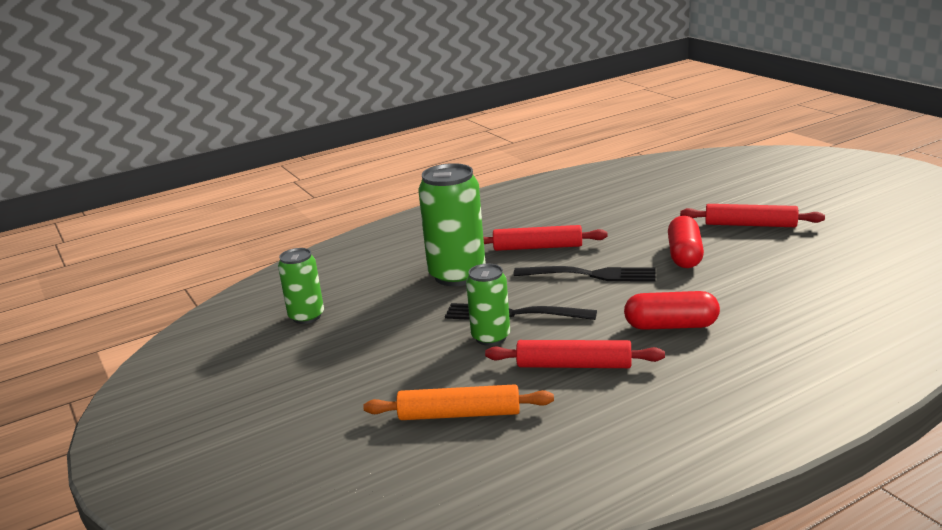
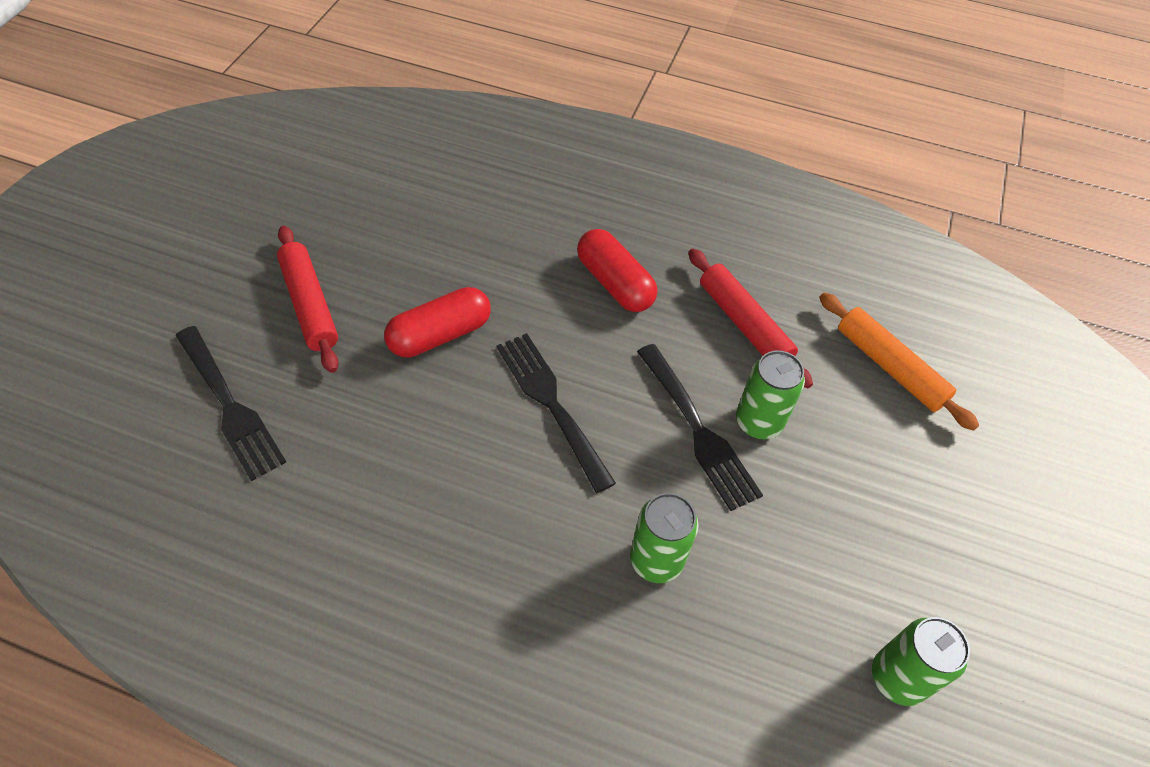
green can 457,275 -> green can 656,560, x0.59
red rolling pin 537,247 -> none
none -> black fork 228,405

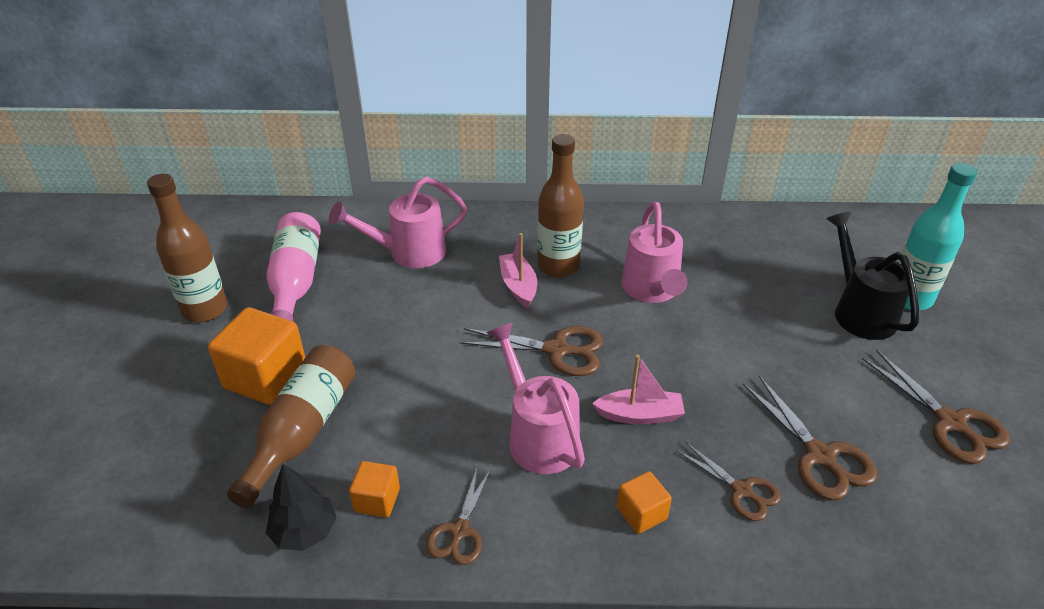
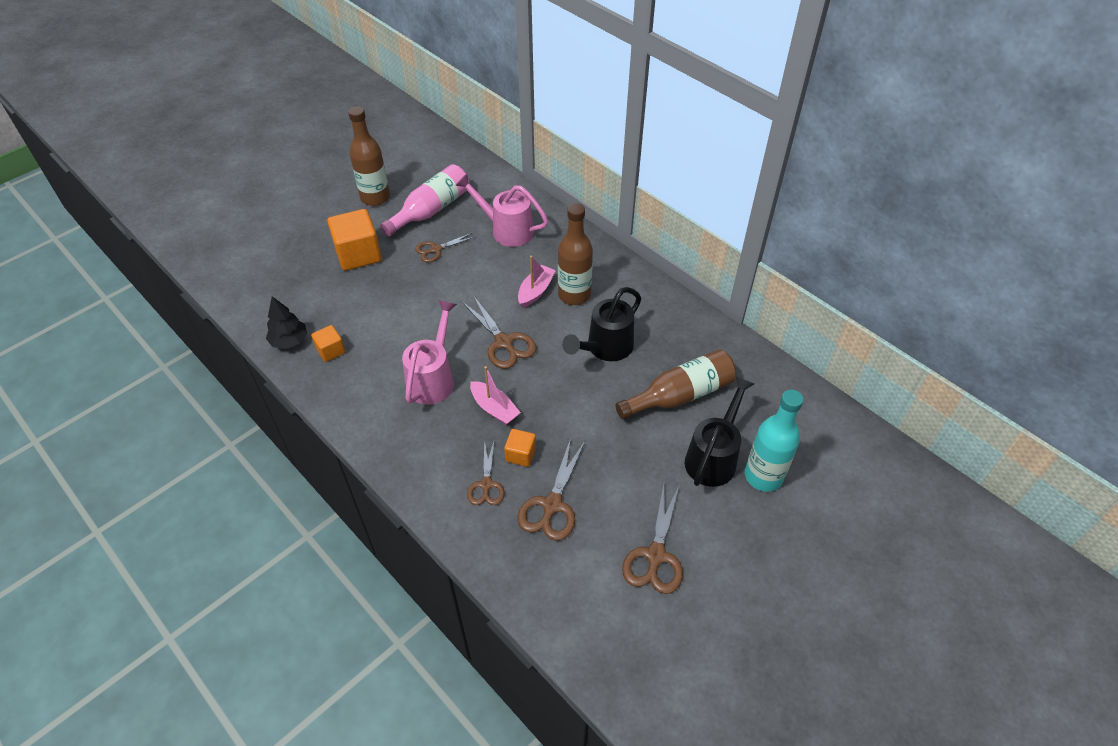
pink watering can 652,290 -> black watering can 605,348
brown bottle 302,432 -> brown bottle 680,395, moved
brown scissors 459,531 -> brown scissors 436,249, moved
orange cube 641,513 -> orange cube 520,454, moved

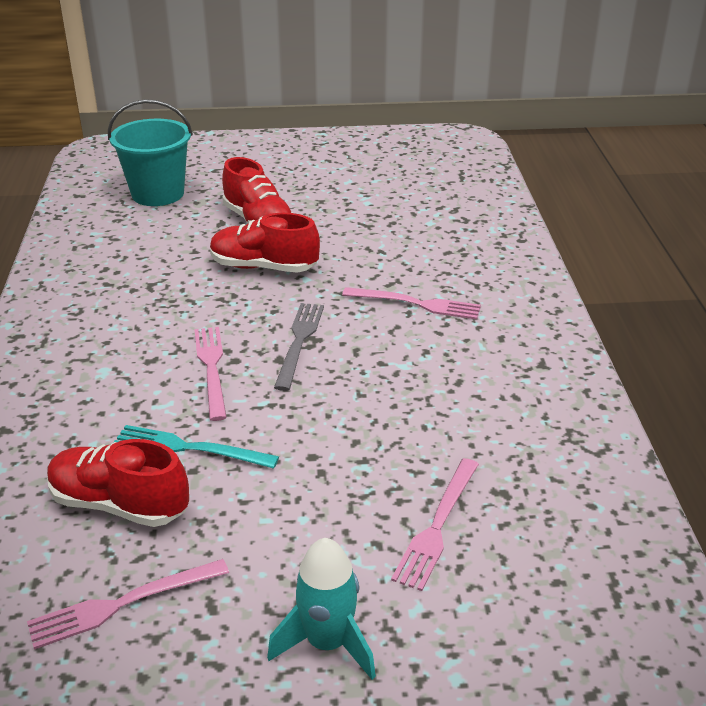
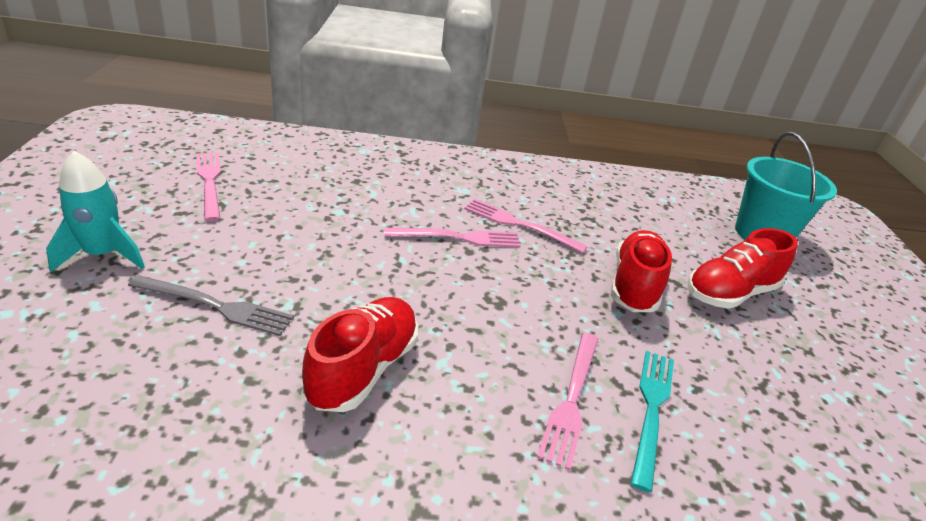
grey fork 299,342 -> grey fork 216,306, moved
turquoise fork 189,448 -> turquoise fork 651,409, moved
red shoe 119,504 -> red shoe 363,369, moved
pink fork 437,526 -> pink fork 519,225, moved

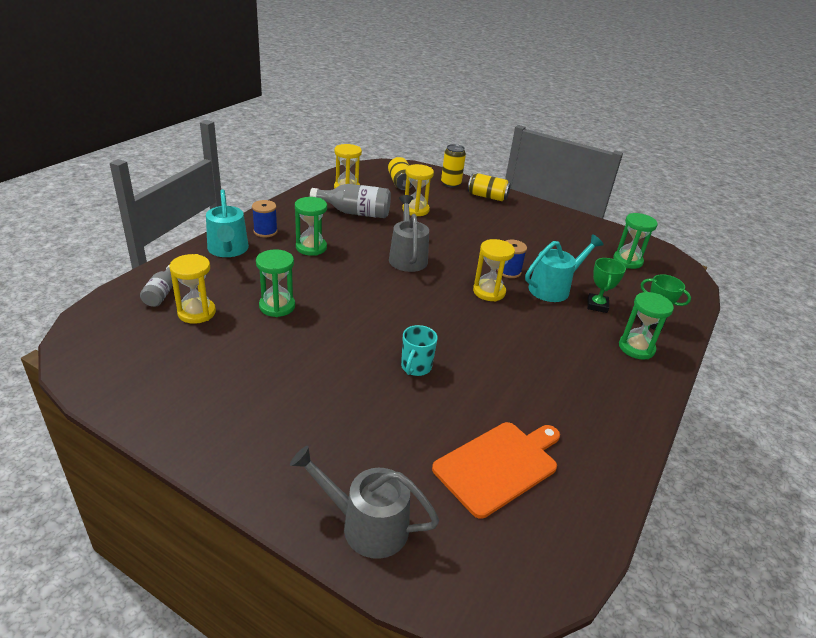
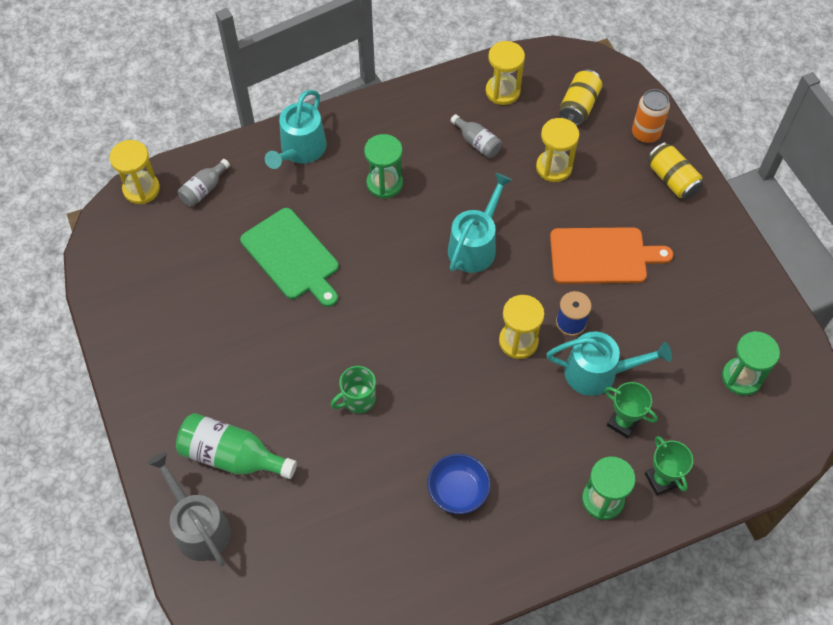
yellow can 451,184 -> orange can 645,133
grey bottle 355,212 -> grey bottle 477,142, x0.57
grey watering can 407,257 -> turquoise watering can 475,246
blue spool 265,231 -> none
green hourglass 277,306 -> green cutting board 292,257
yellow hourglass 196,312 -> yellow hourglass 141,189, moved
green trophy 597,305 -> green trophy 623,423, 75 degrees clockwise
turquoise mug 415,367 -> green mug 358,400
orange cutting board 499,465 -> orange cutting board 602,256, moved
none -> green bottle 233,456
none -> blue bowl 458,491

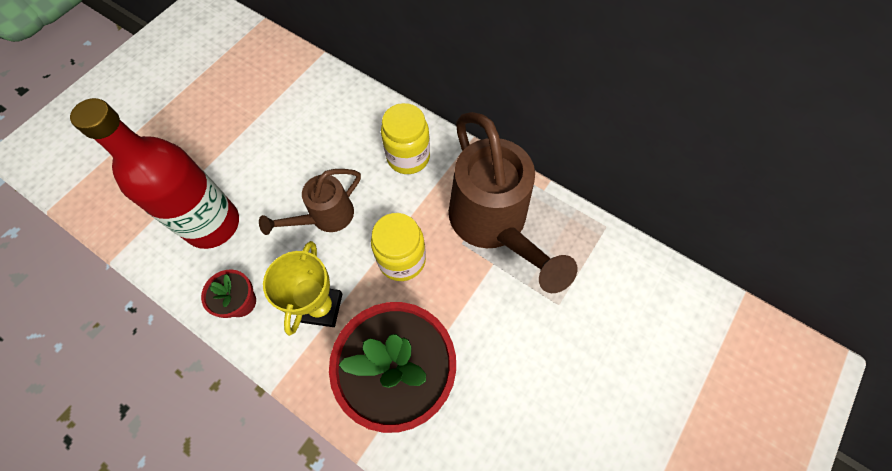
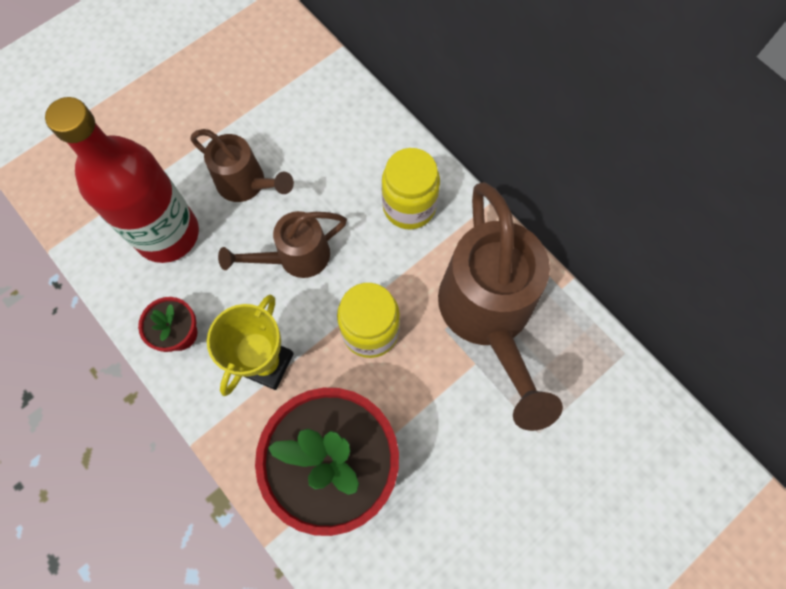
none -> brown watering can 246,184

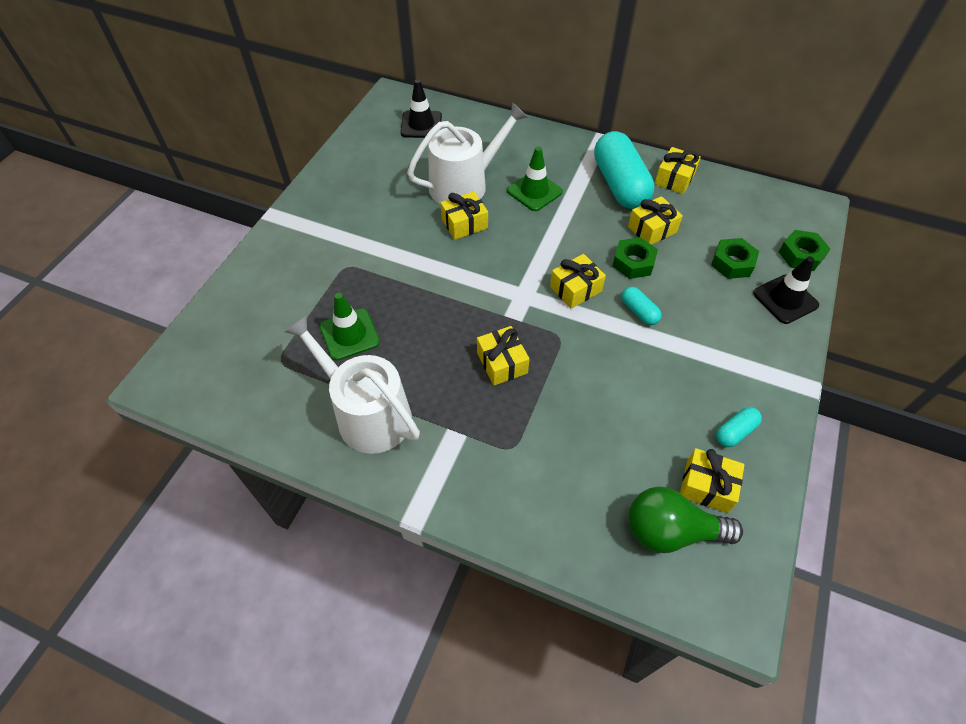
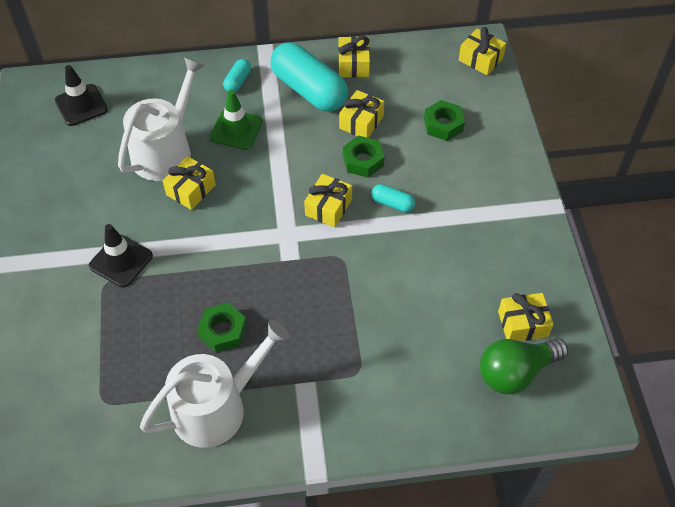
green nut 801,255 -> green nut 223,331, moved
black traffic cone 785,299 -> black traffic cone 121,261, moved
green traffic cone 349,334 -> none
white watering can 367,413 -> white watering can 217,407, 135 degrees clockwise
yellow gift 502,363 -> yellow gift 480,59, moved
turquoise capsule 735,432 -> turquoise capsule 238,81, moved

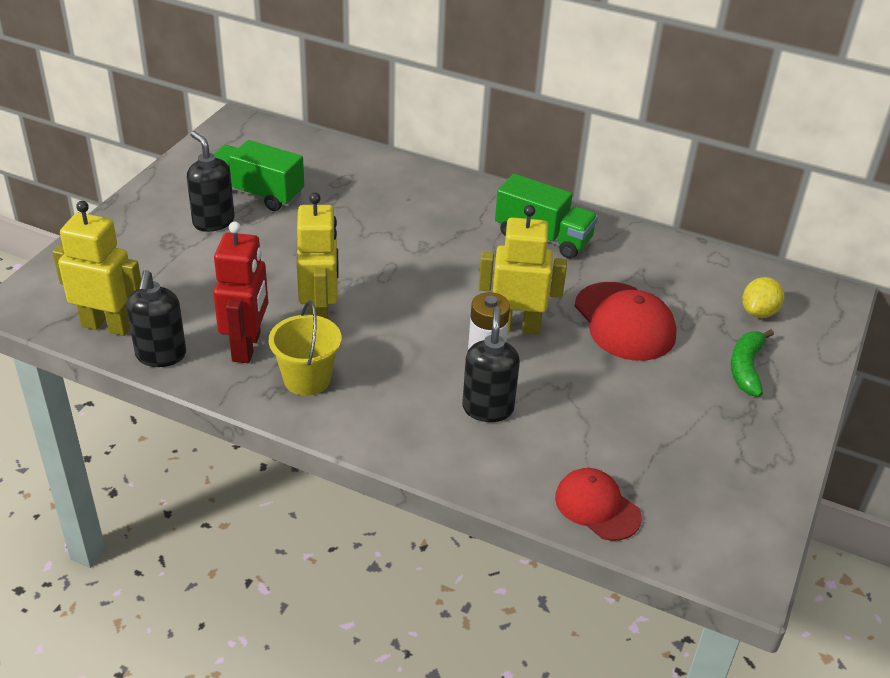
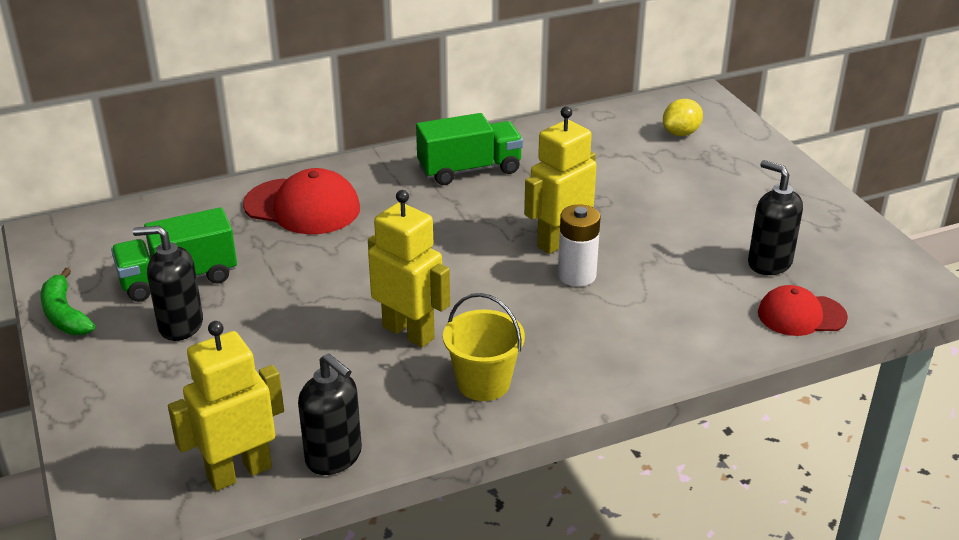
red robot 247,347 -> none
yellow lemon 758,312 -> yellow lemon 681,133, 60 degrees clockwise
red cap 624,322 -> red cap 302,207, moved
black soap dispenser 488,408 -> black soap dispenser 769,263, moved
green banana 746,368 -> green banana 65,314, moved

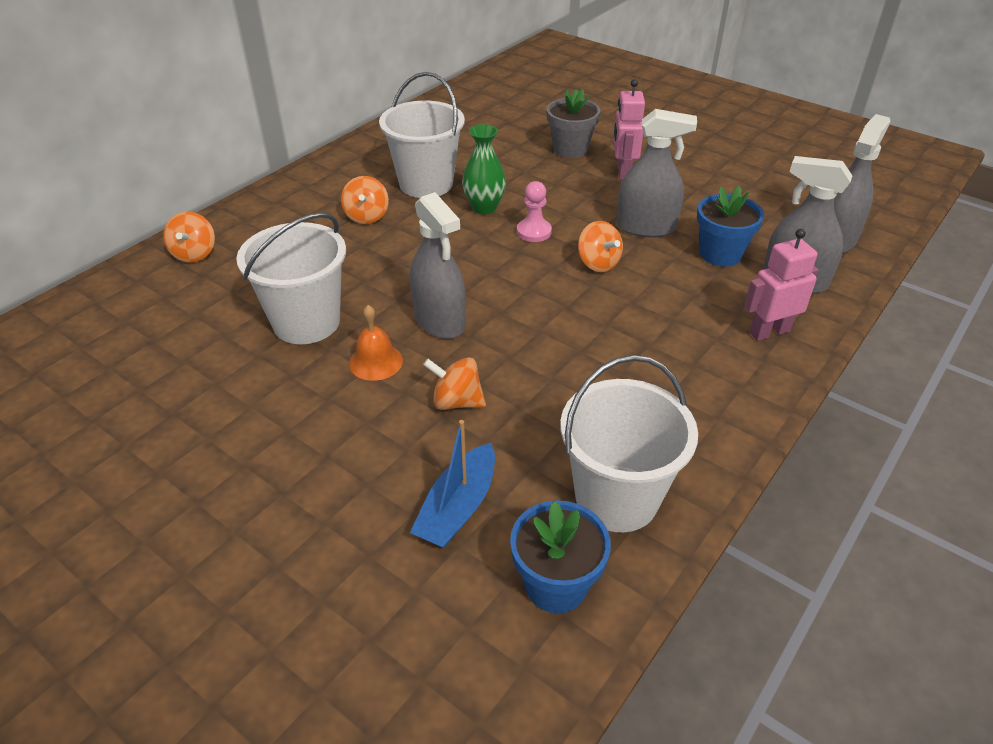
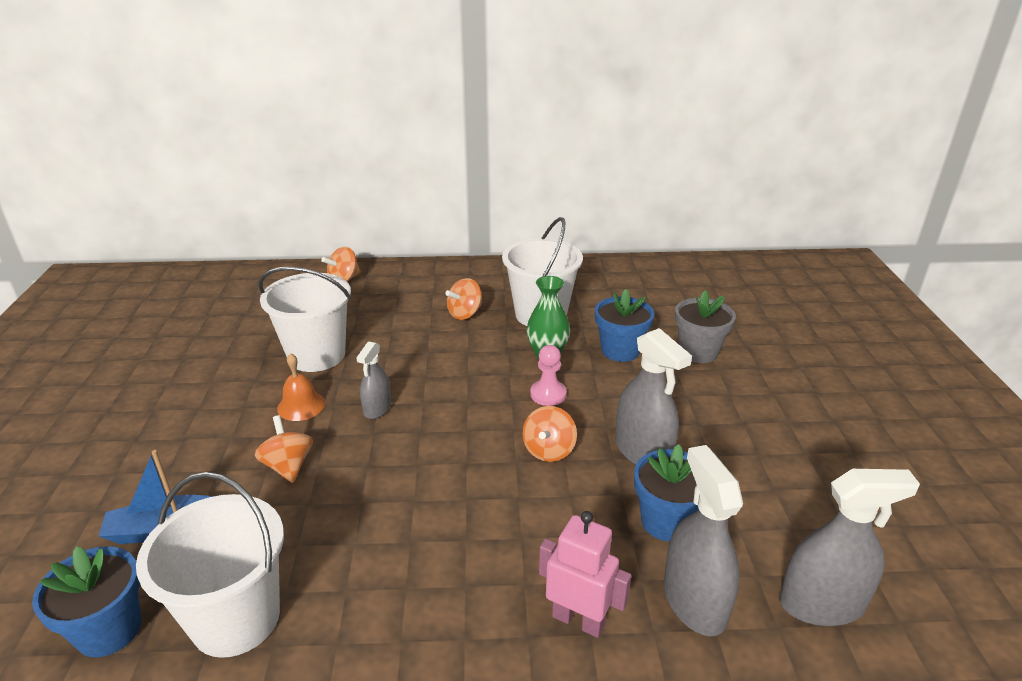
pink robot 623,171 -> none
grey spray bottle 439,320 -> grey spray bottle 377,408, x0.60
none -> blue flower pot 620,350

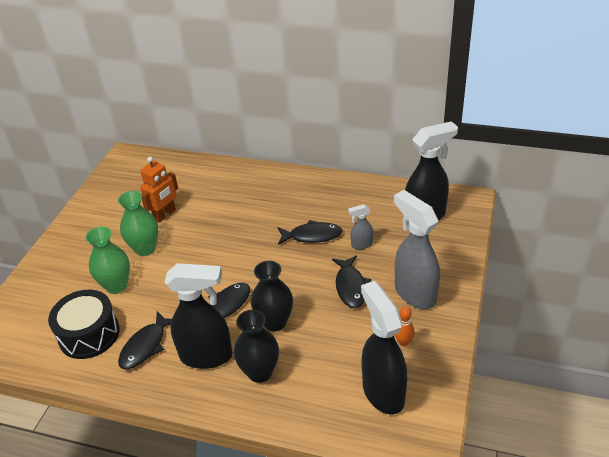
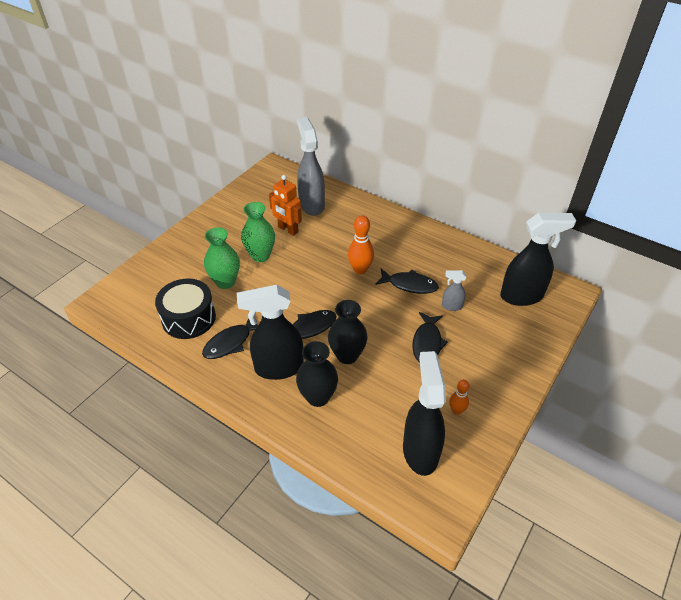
orange robot 165,215 -> orange robot 288,229, 75 degrees clockwise
grey spray bottle 414,293 -> grey spray bottle 311,204, moved
black spray bottle 207,356 -> black spray bottle 278,368, 150 degrees clockwise
none -> orange bowling pin 360,270

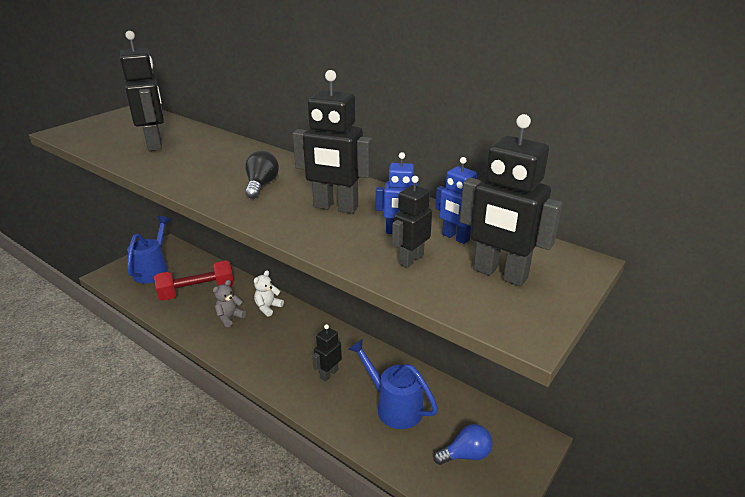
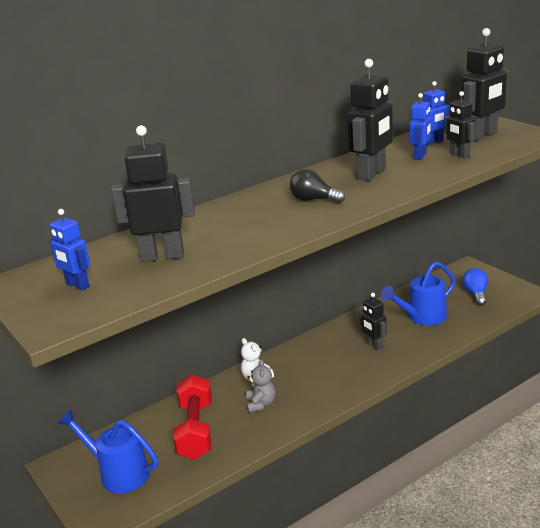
grey teddy bear 229,317 -> grey teddy bear 261,404, 150 degrees counterclockwise
none -> blue robot 77,285

